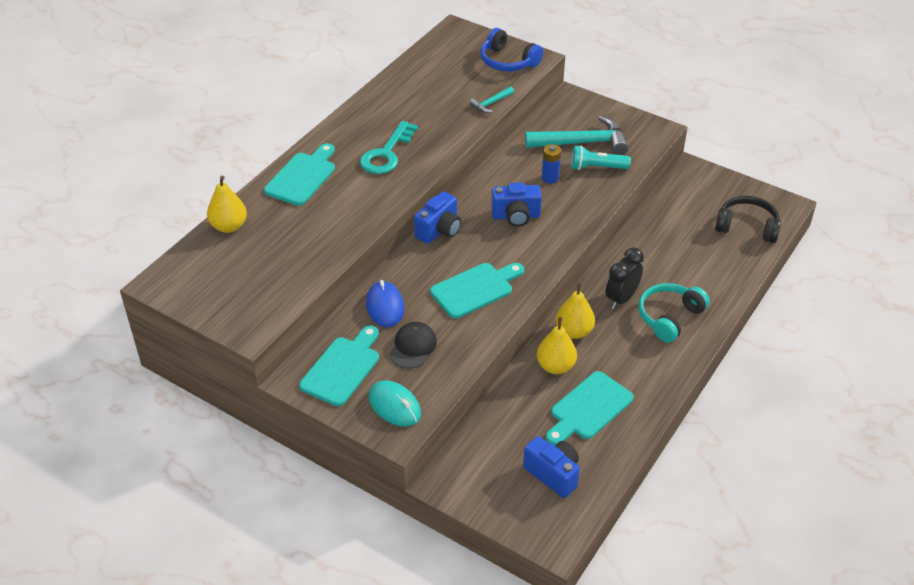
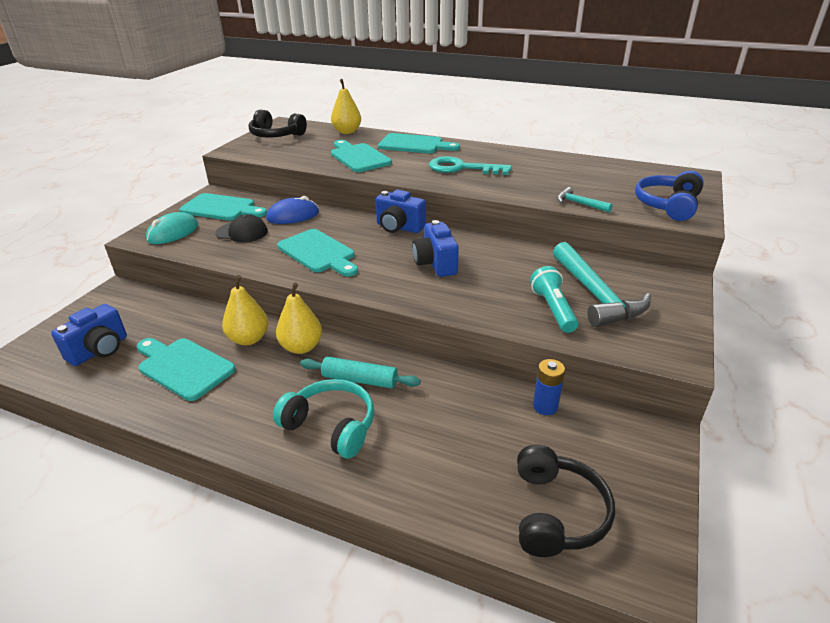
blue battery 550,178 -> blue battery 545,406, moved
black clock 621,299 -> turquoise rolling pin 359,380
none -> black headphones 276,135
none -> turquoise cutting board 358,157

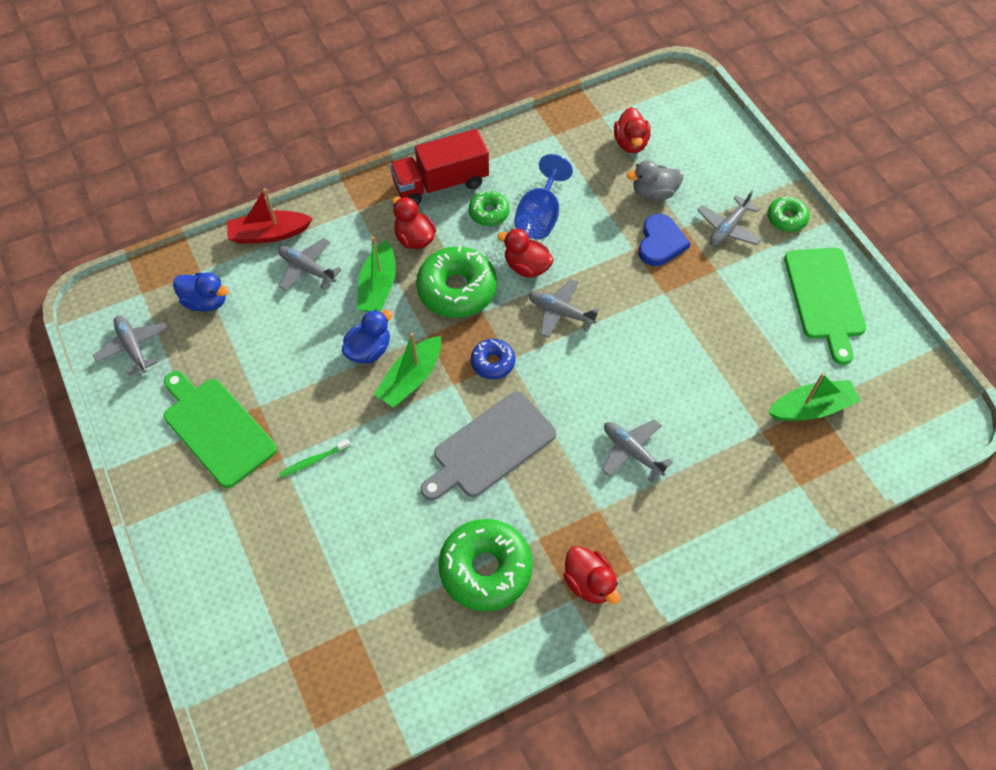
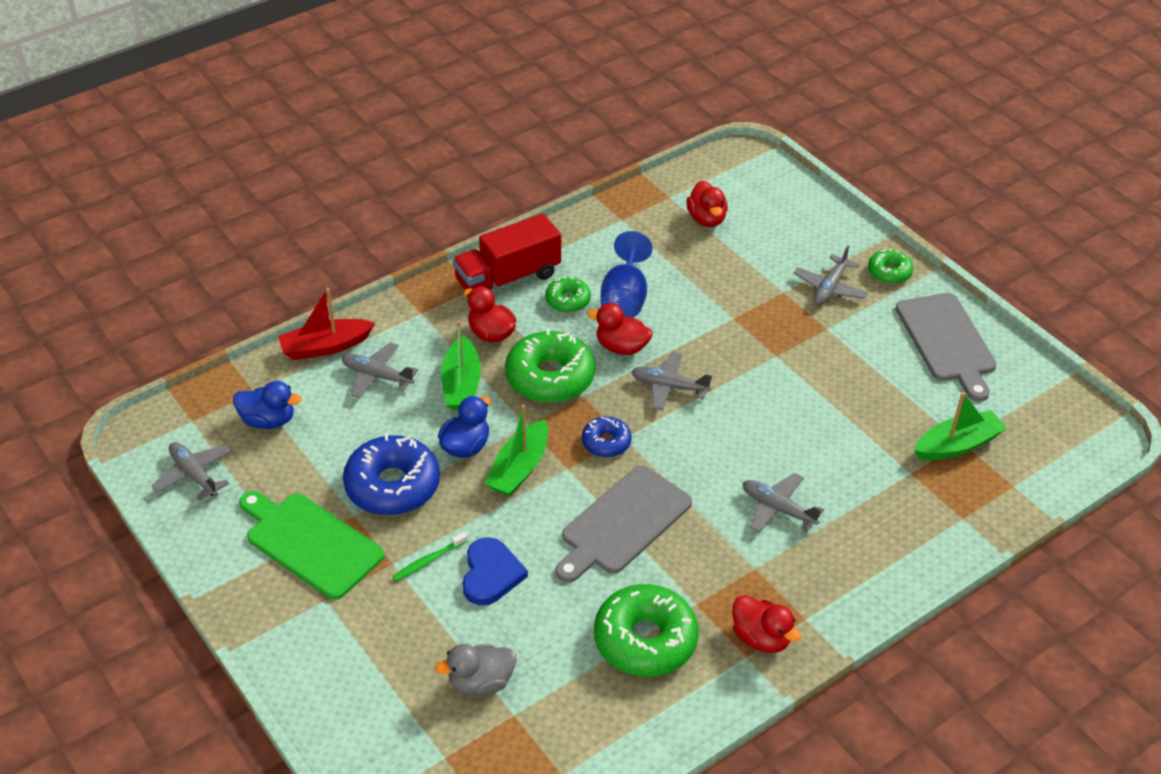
grey duck 653,193 -> grey duck 481,683, moved
blue heart 660,242 -> blue heart 491,574, moved
green cutting board 825,298 -> grey cutting board 947,341
none -> blue donut 392,486

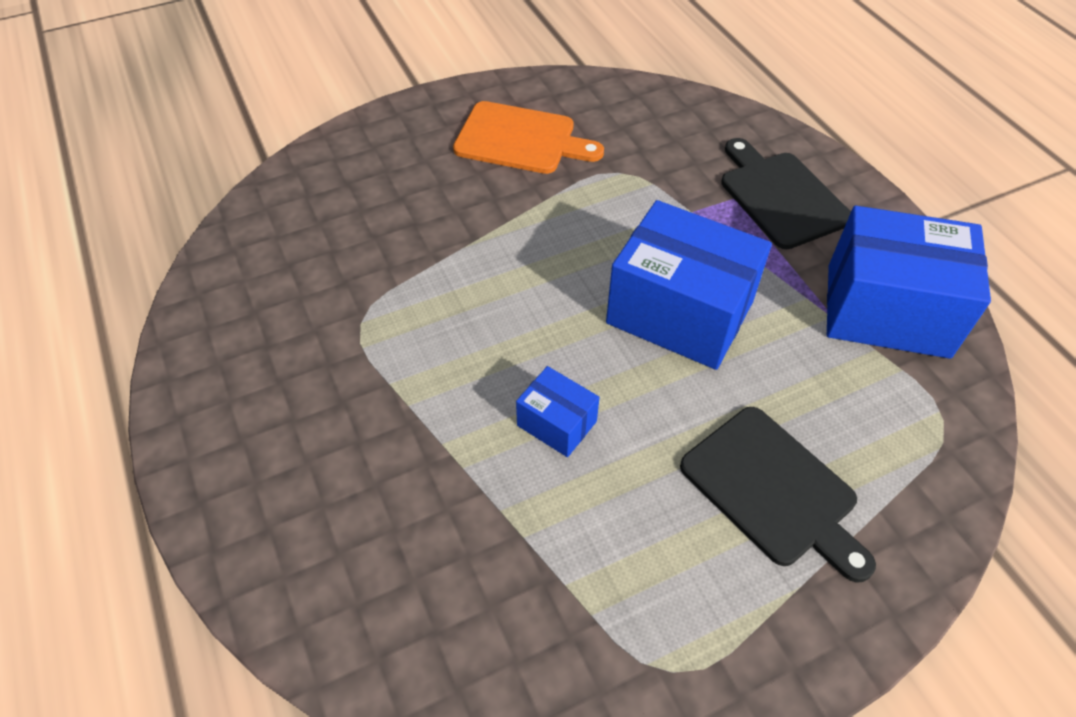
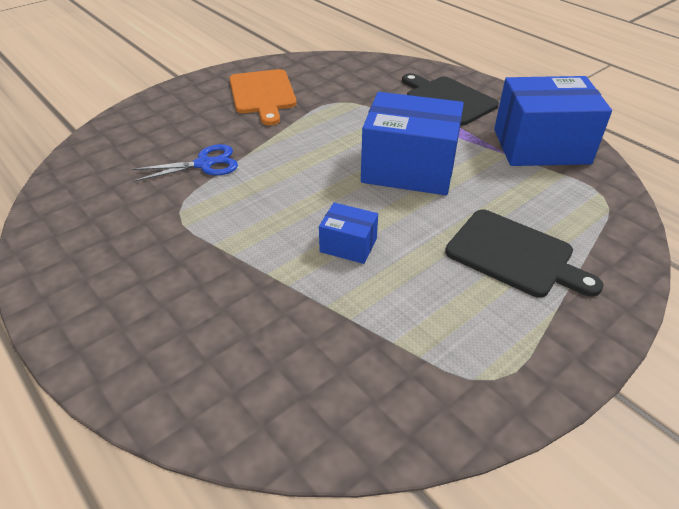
orange cutting board 520,139 -> orange cutting board 263,94, 75 degrees clockwise
none -> blue scissors 204,164

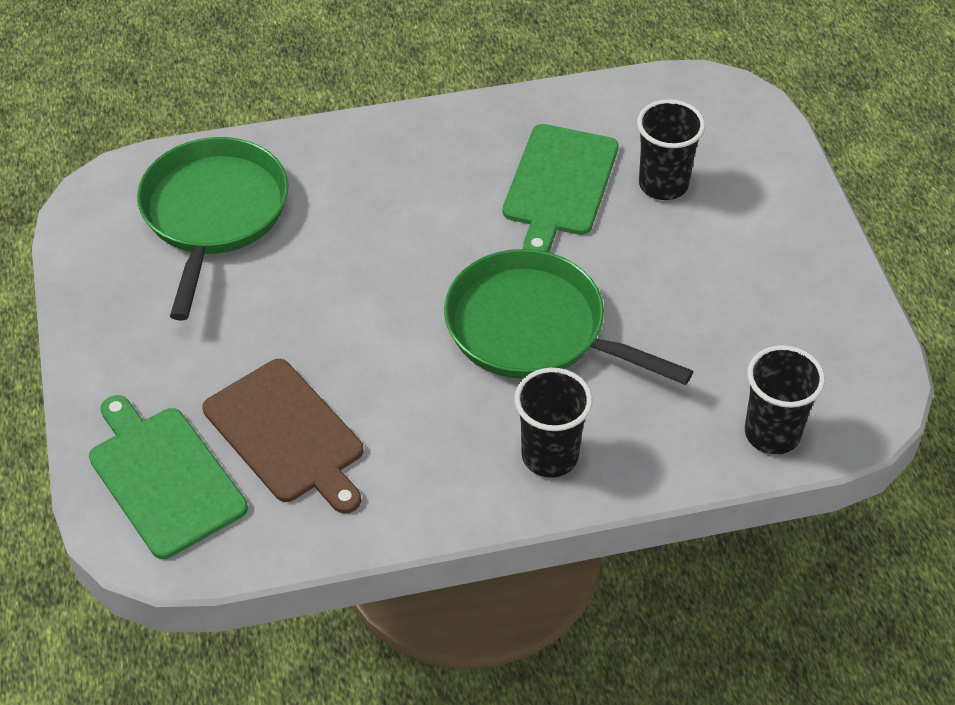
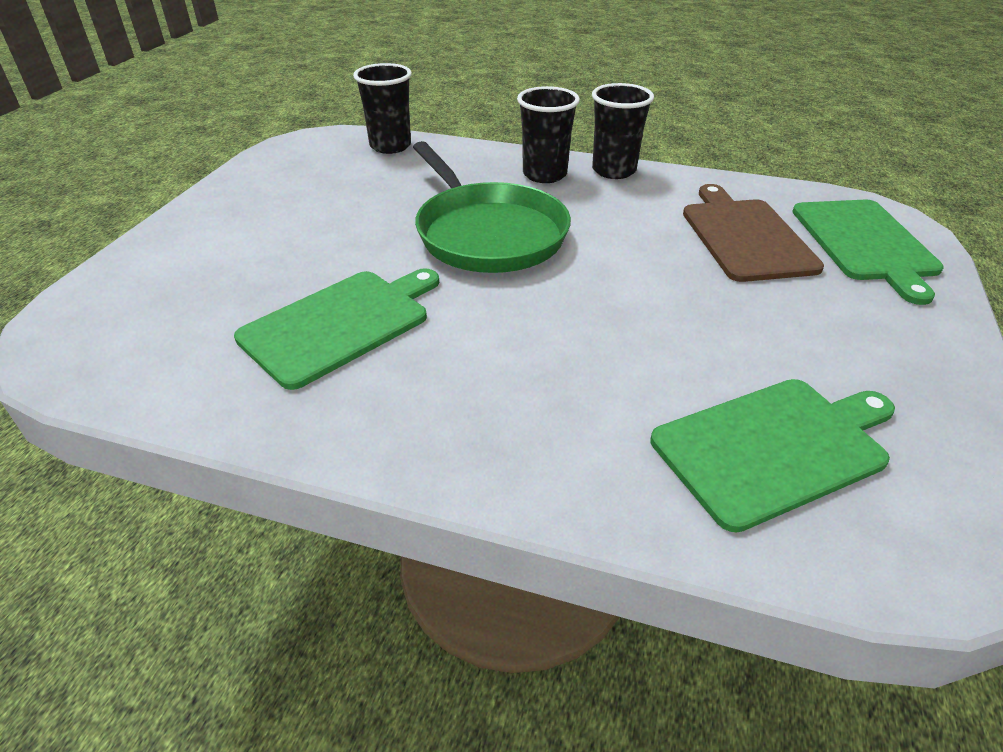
black cup 663,185 -> black cup 614,170, moved
green pan 213,213 -> green cutting board 774,447

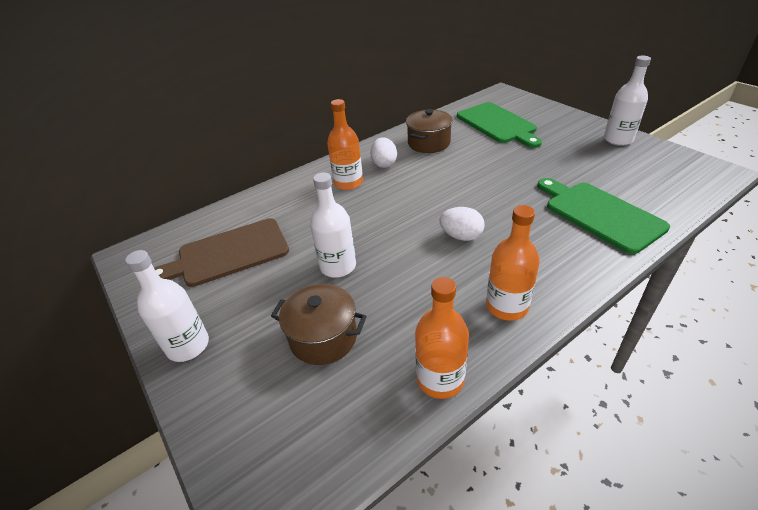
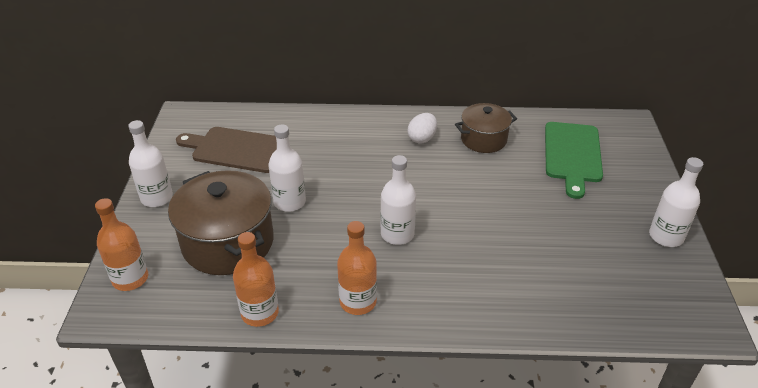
orange bottle 348,183 -> orange bottle 130,279, moved
green cutting board 599,214 -> none
white egg 461,236 -> white bottle 397,234
brown pot 323,337 -> brown pot 228,243, x1.68

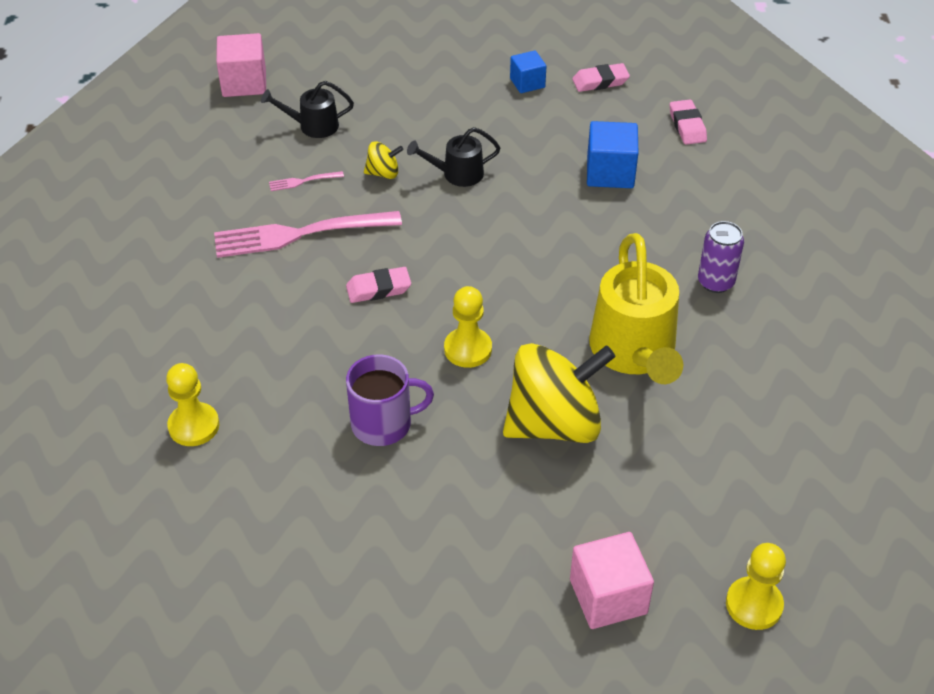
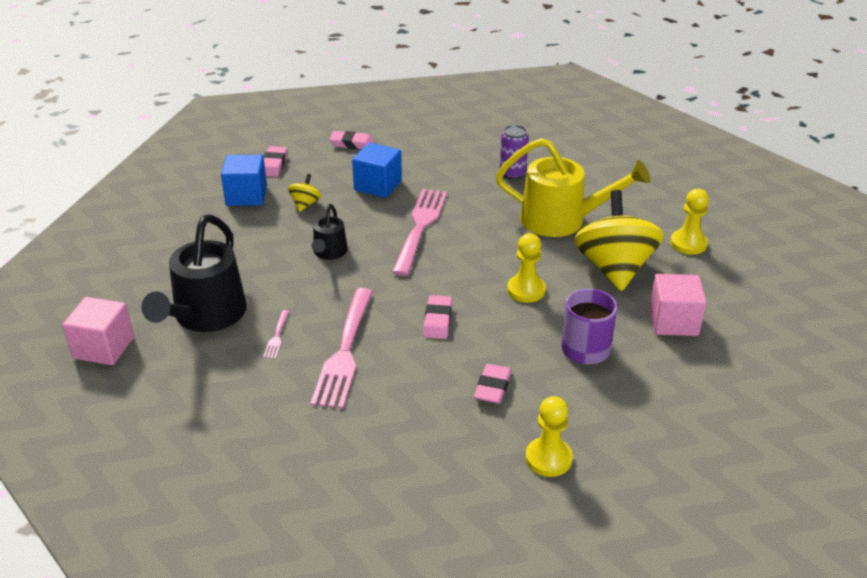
blue cube 527,83 -> blue cube 246,196, x1.58
black watering can 312,126 -> black watering can 205,317, x1.93
yellow spinning top 383,173 -> yellow spinning top 305,204, moved
pink cube 608,596 -> pink cube 673,321, moved
yellow pawn 754,604 -> yellow pawn 688,243, moved
none -> pink fork 420,228
none -> pink eraser 492,387

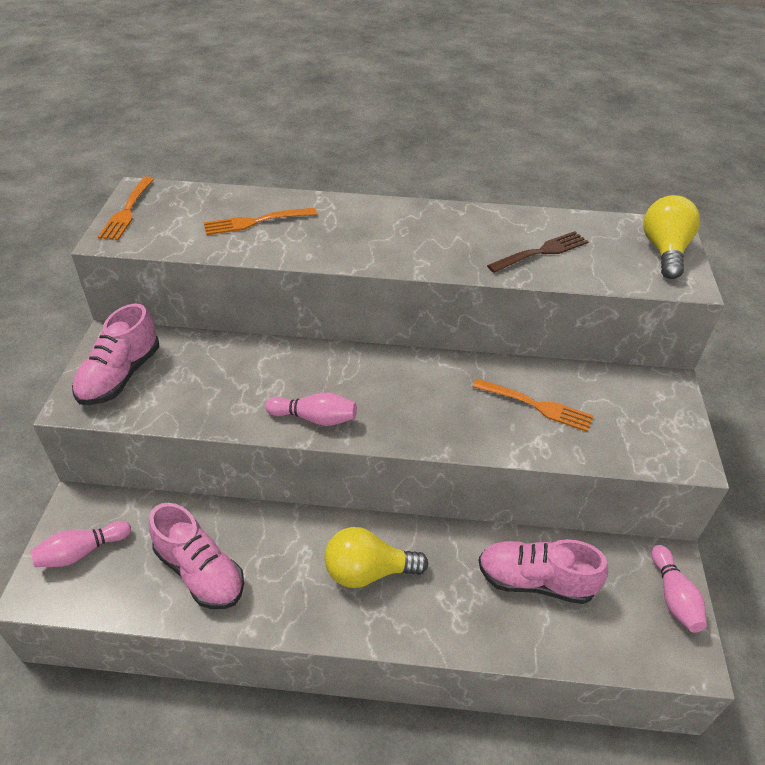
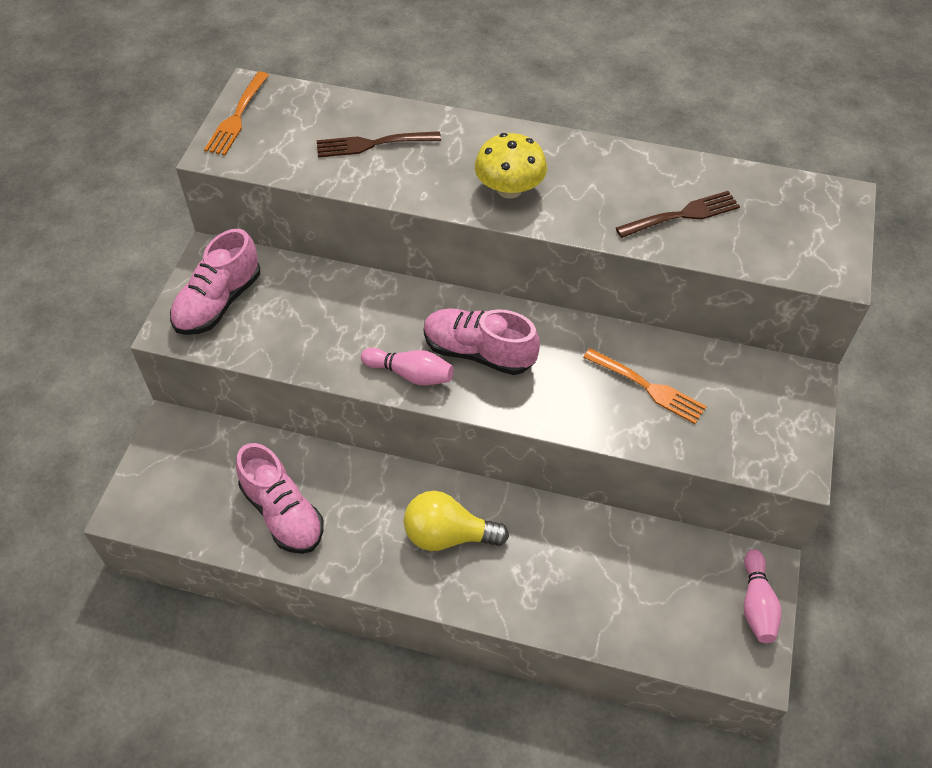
yellow light bulb 664,251 -> none
orange fork 255,222 -> brown fork 373,144
pink bowling pin 82,552 -> none
pink shoe 535,581 -> pink shoe 478,352, moved
none -> yellow mushroom 509,189

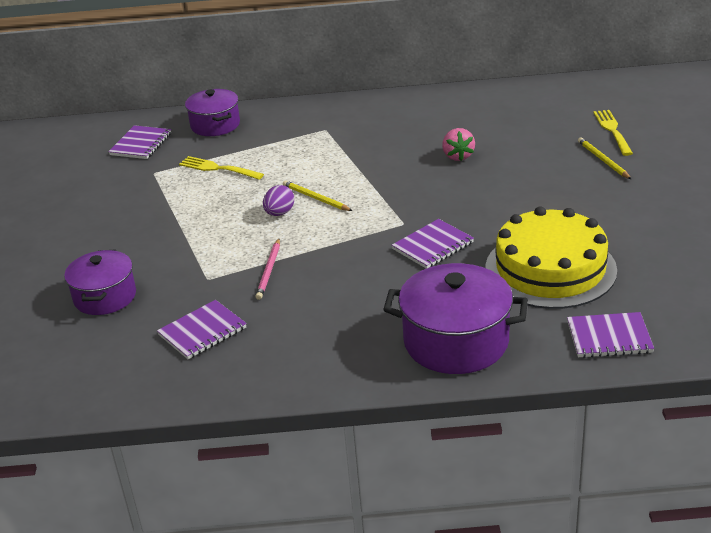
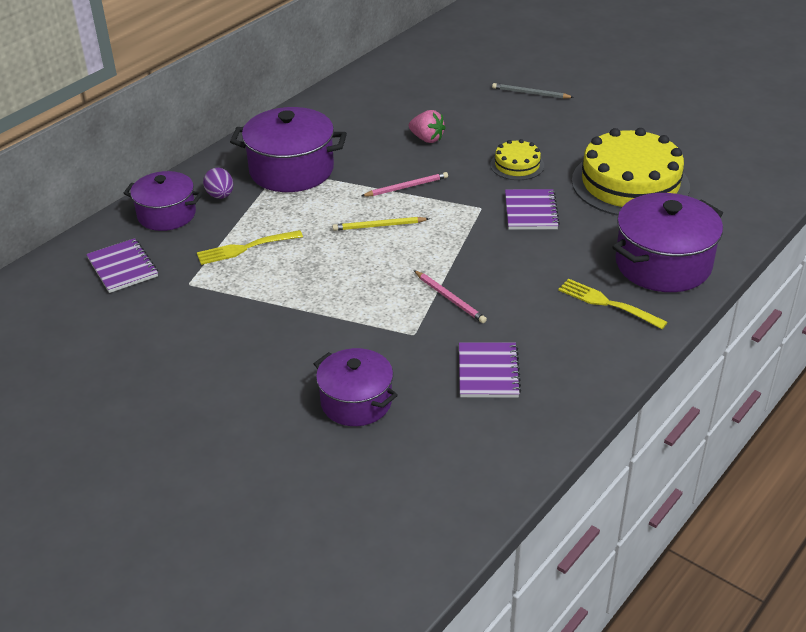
yellow fork 613,131 -> yellow fork 608,303, moved
yellow pencil 603,160 -> grey pencil 530,93
purple egg 279,213 -> purple egg 220,196, moved
purple notebook 609,337 -> none
none -> purple pot 291,170
none -> yellow cake 517,165
none -> pink pencil 406,187

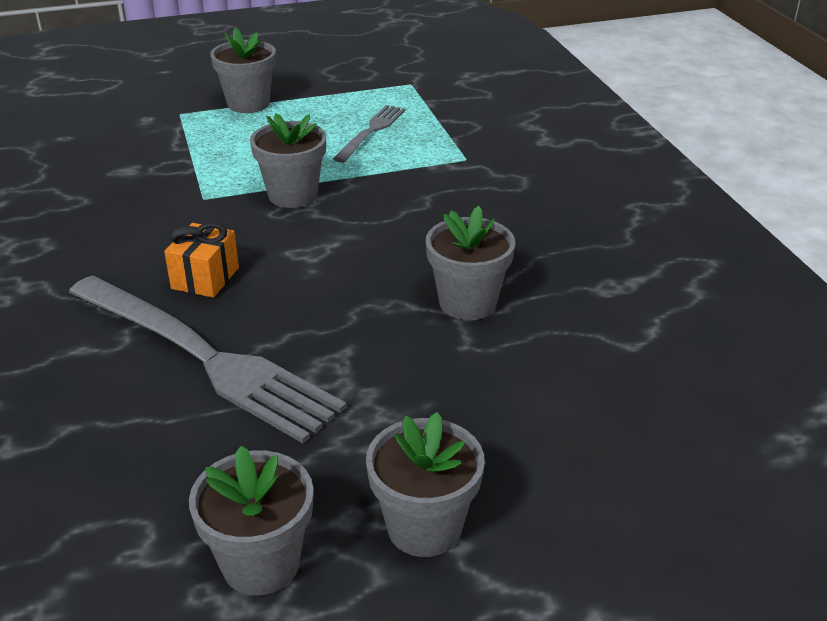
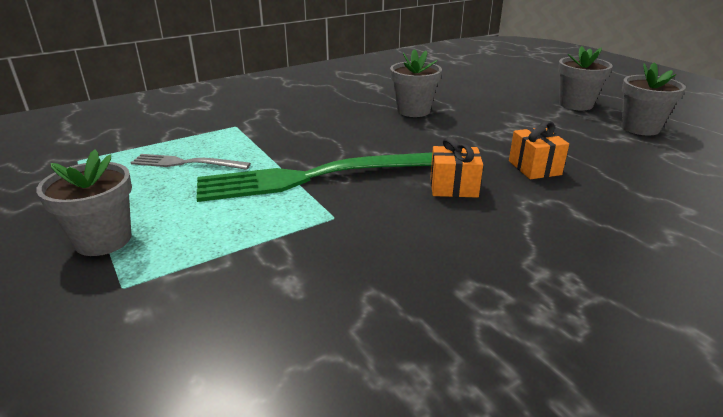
grey flower pot 293,195 -> green fork 312,177
grey fork 205,358 -> orange gift 534,168

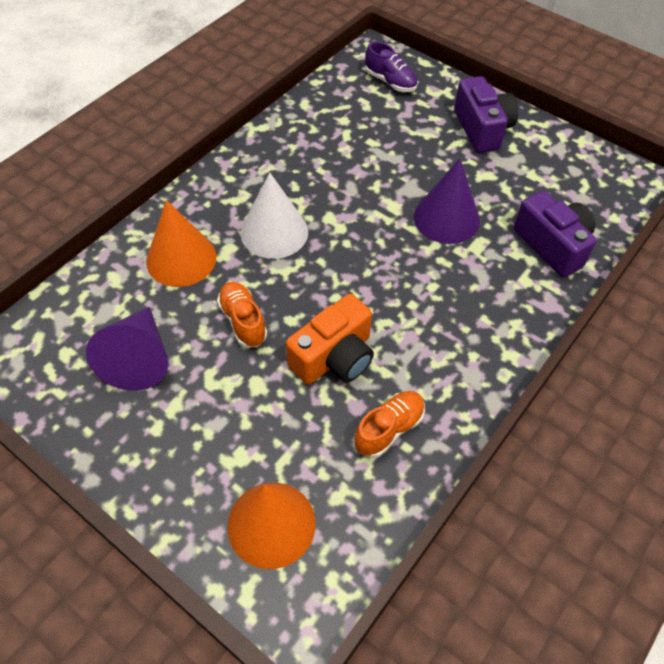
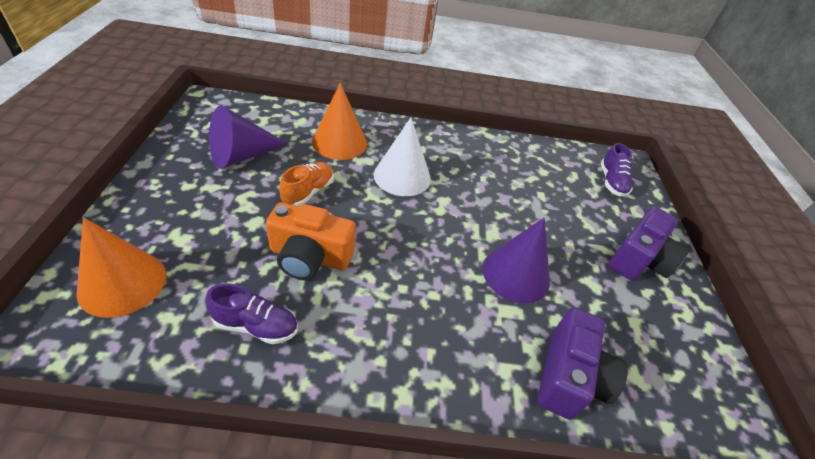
orange shoe 389,429 -> purple shoe 256,325

